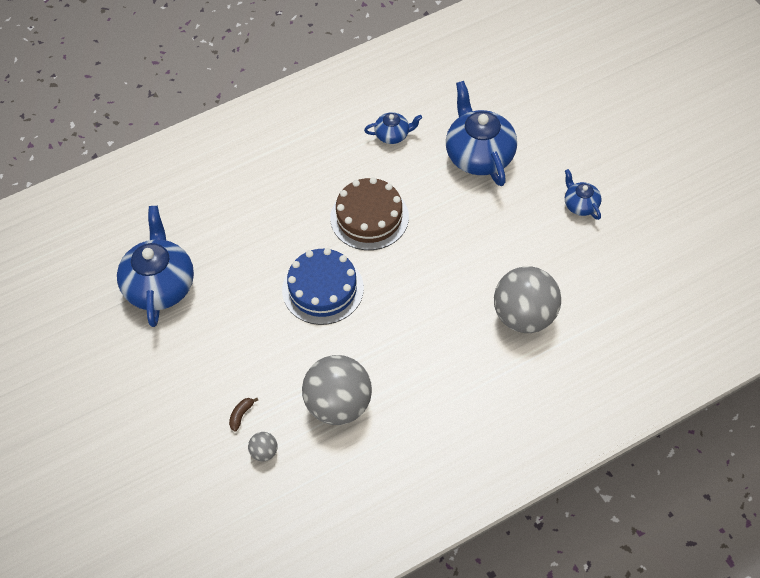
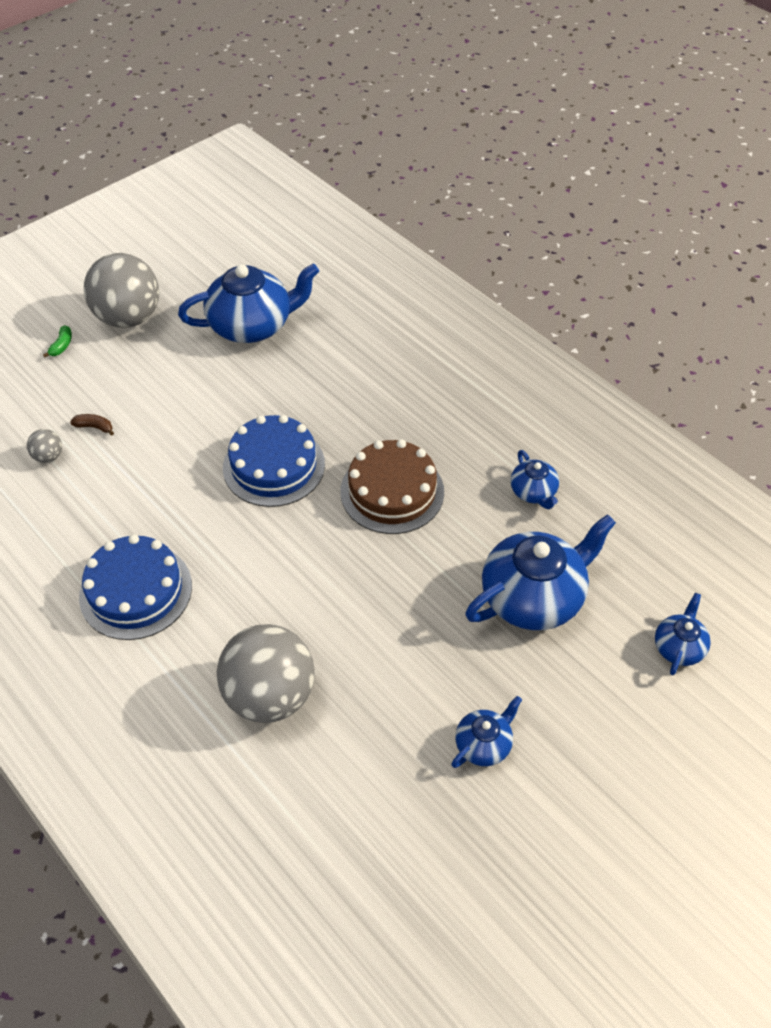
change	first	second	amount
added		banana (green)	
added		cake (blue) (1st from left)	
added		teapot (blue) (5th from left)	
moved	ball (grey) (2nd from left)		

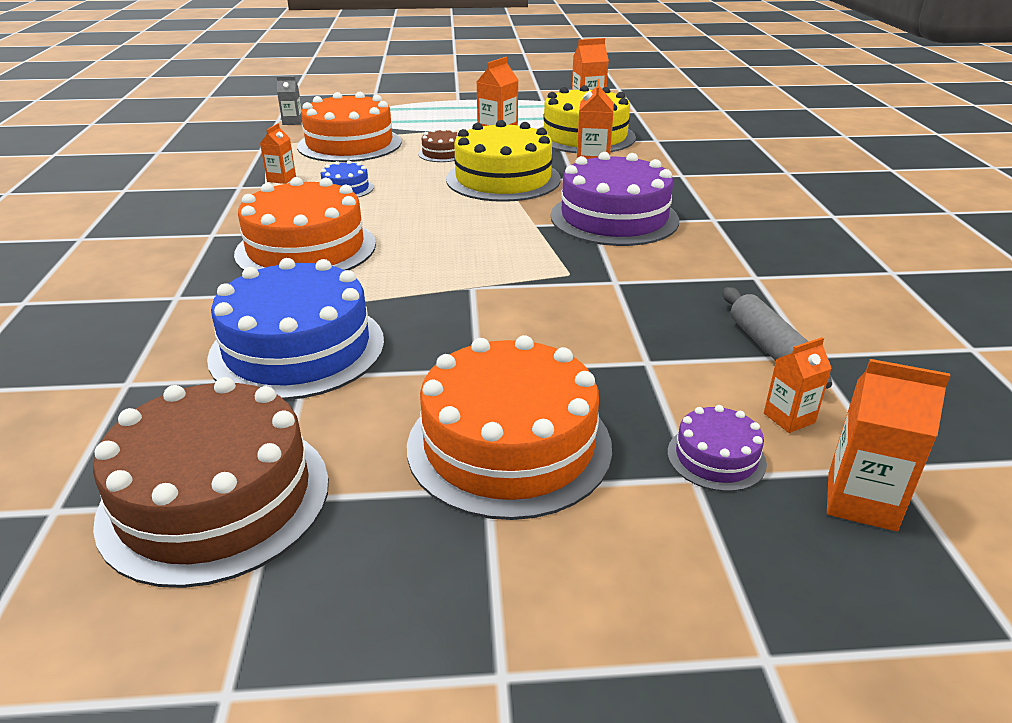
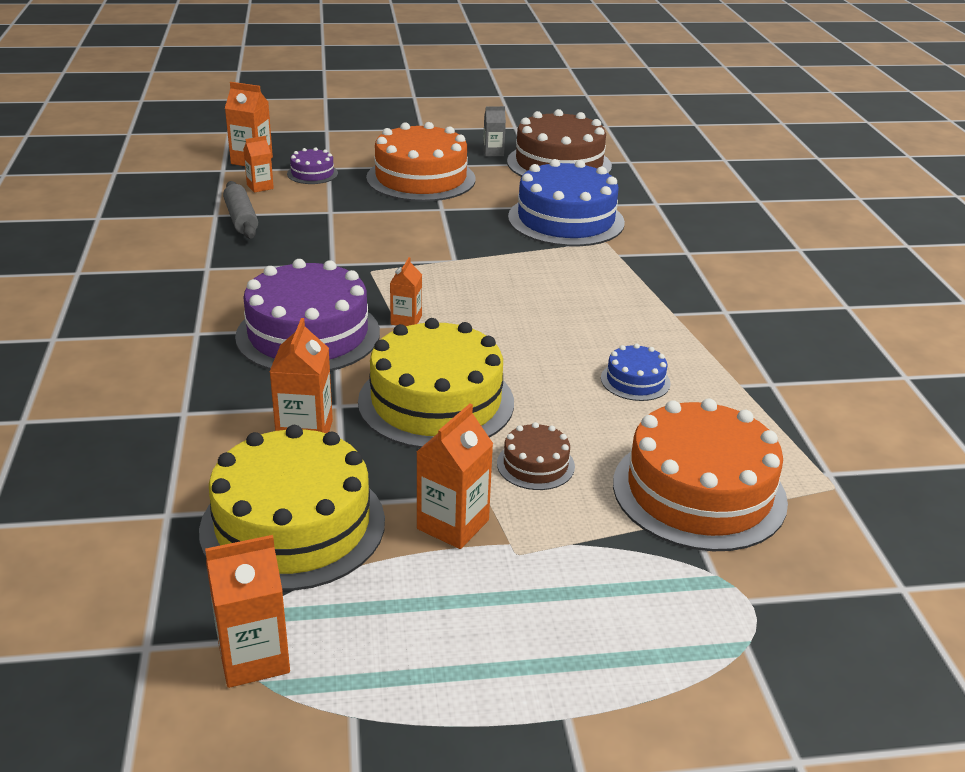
change	first	second	amount
removed	cake (orange) (1st from left)		
moved	carton (orange) (1st from left in the first image)	carton (orange) (5th from left)	
moved	carton (grey)		

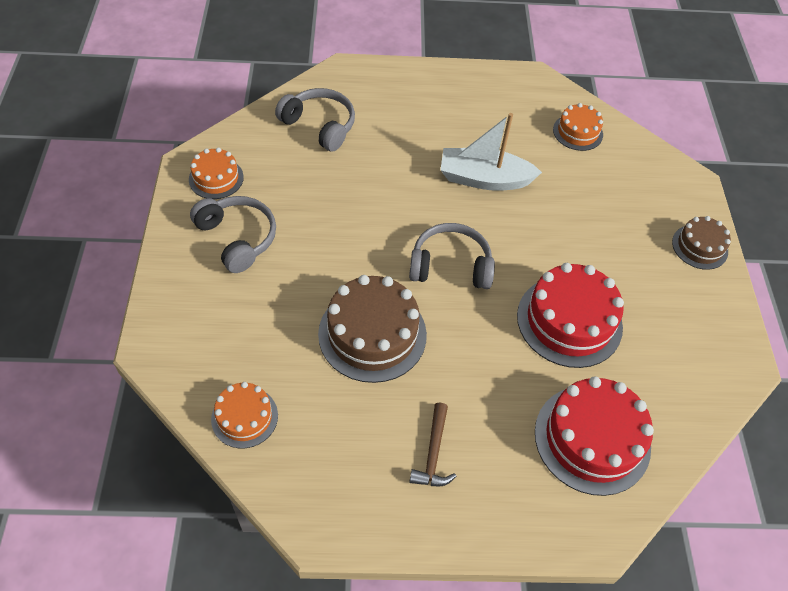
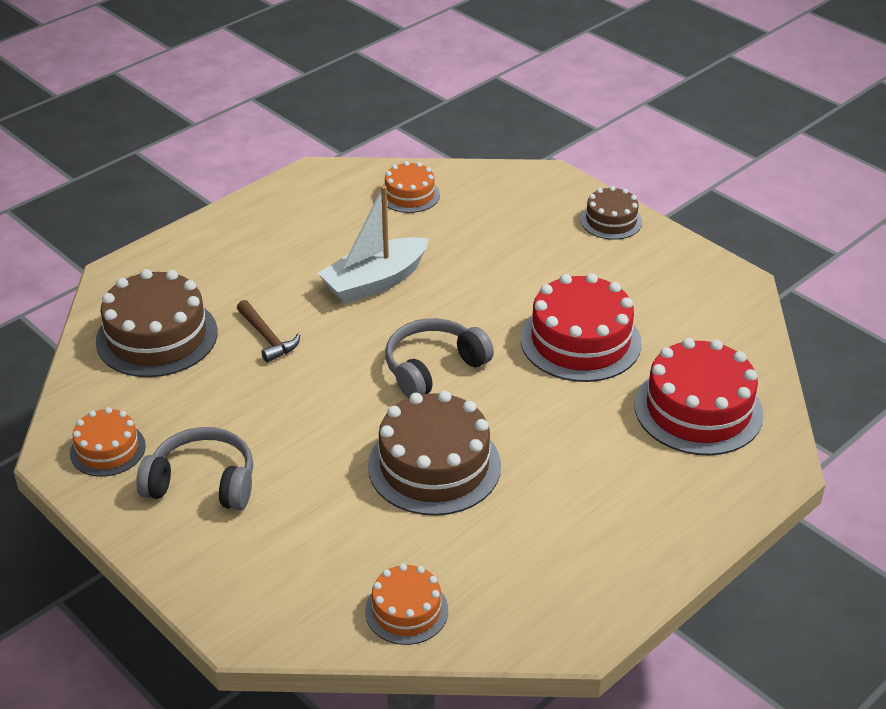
change	first	second	amount
moved	hammer (brown)		
replaced	headphones (grey) (2nd from left)	cake (brown) (1st from left)	

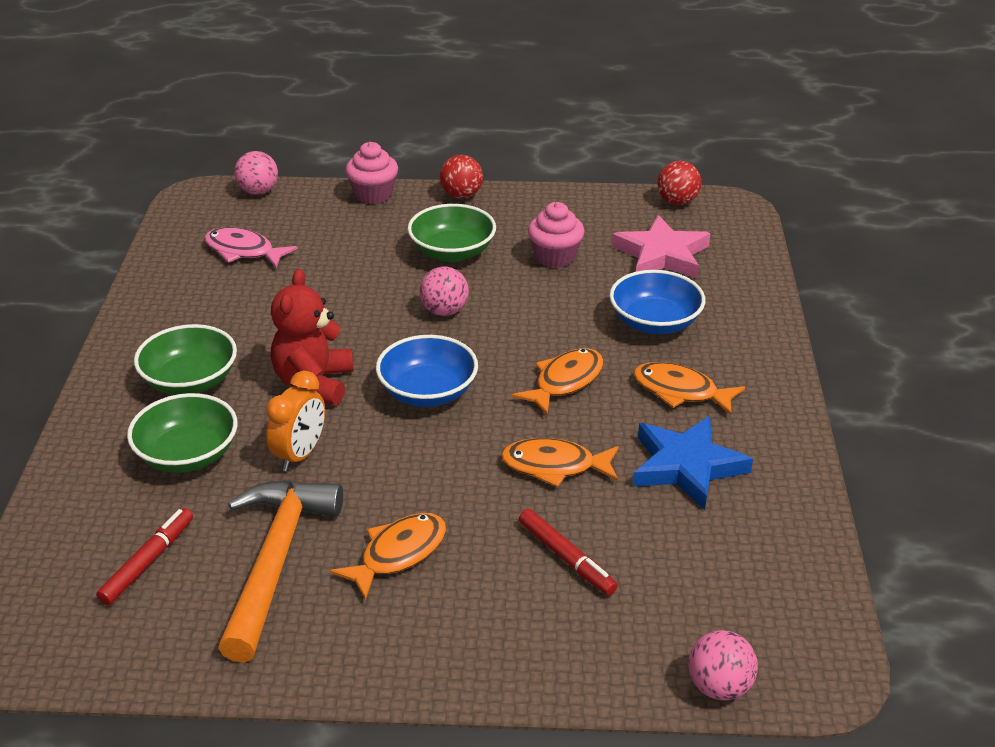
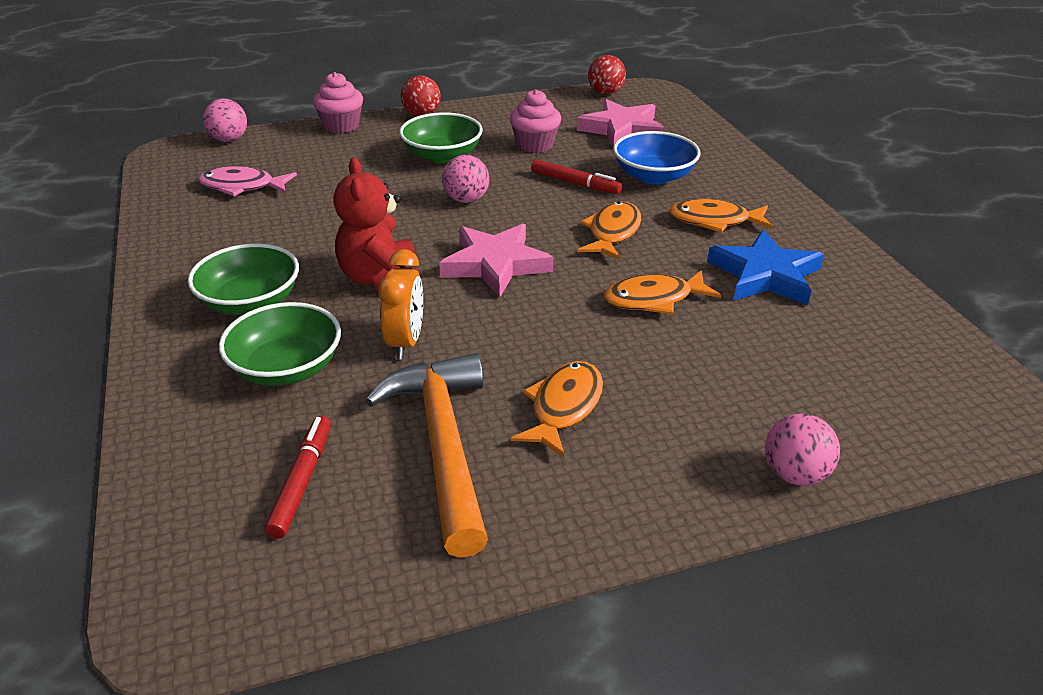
change	first	second	amount
moved	marker (red) (2nd from left)		
moved	ball (pink) (3rd from left)		
replaced	bowl (blue) (1st from left)	star (pink) (1st from left)	

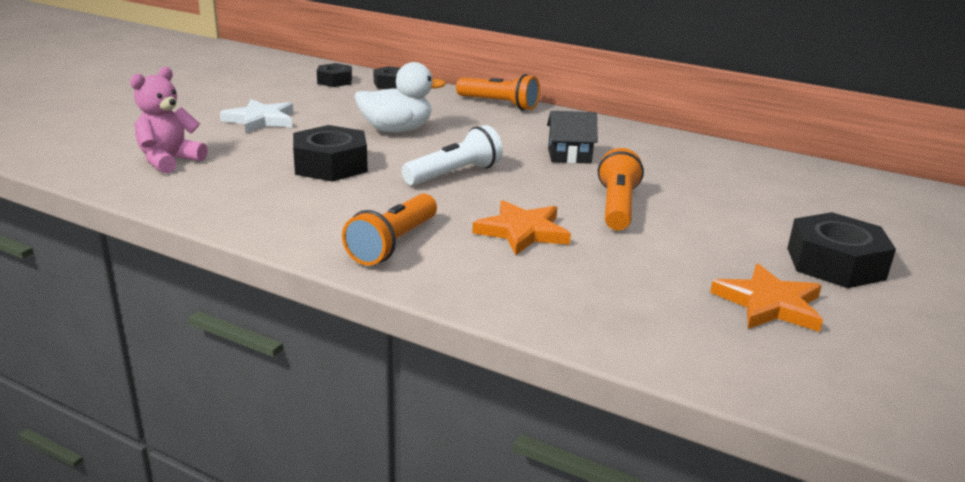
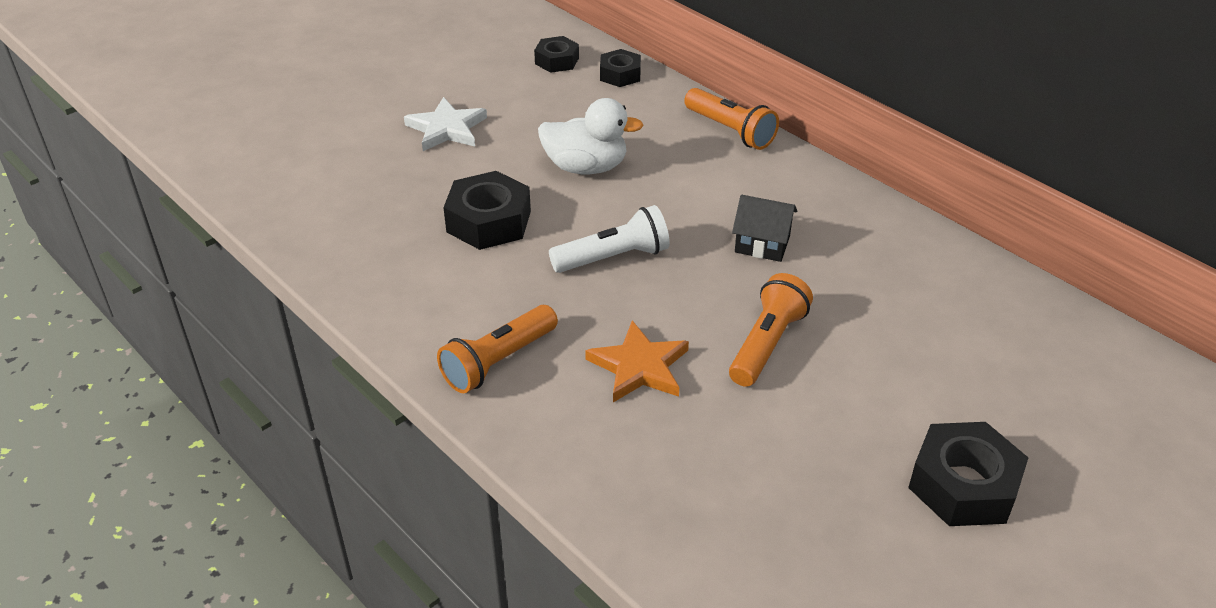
change	first	second	amount
removed	teddy bear (pink)		
removed	star (orange) (2nd from left)		

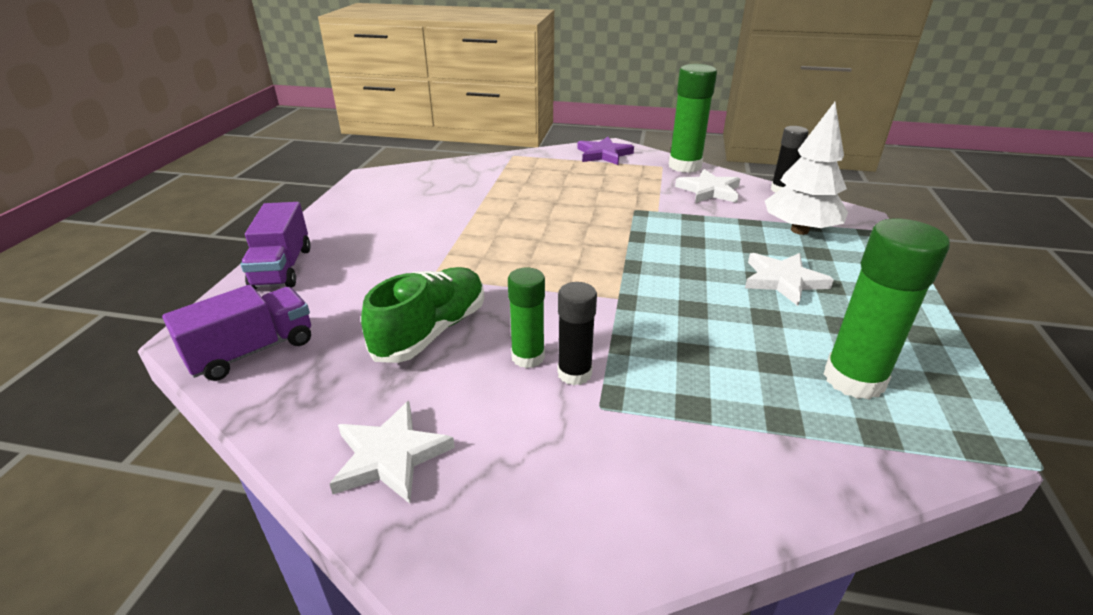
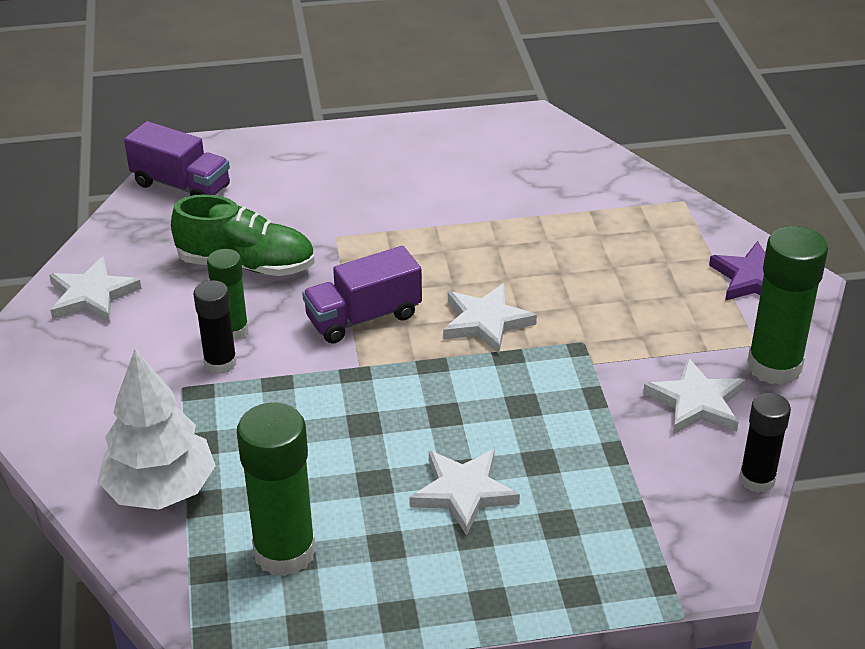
change	first	second	amount
added		star (white) (3rd from left)	
moved	truck (purple) (2nd from left)		
moved	tree (white)		

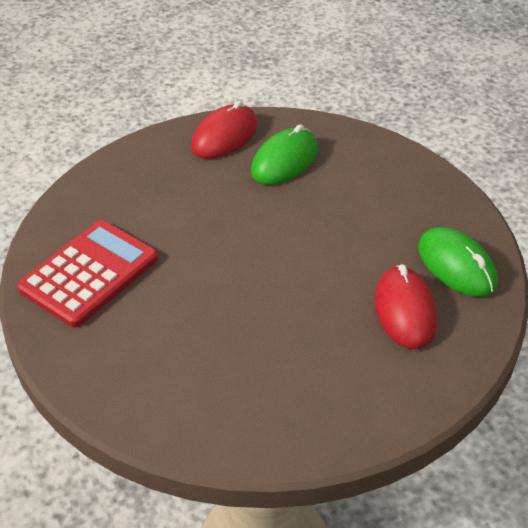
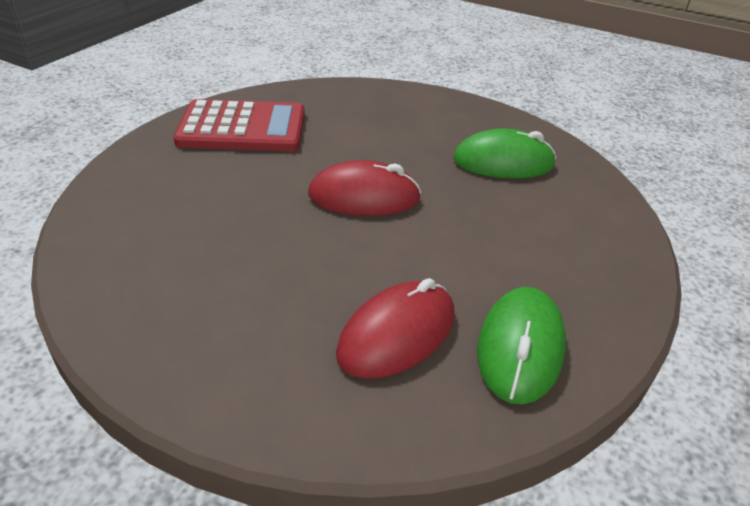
change	first	second	amount
moved	mouse (red) (1st from left)		

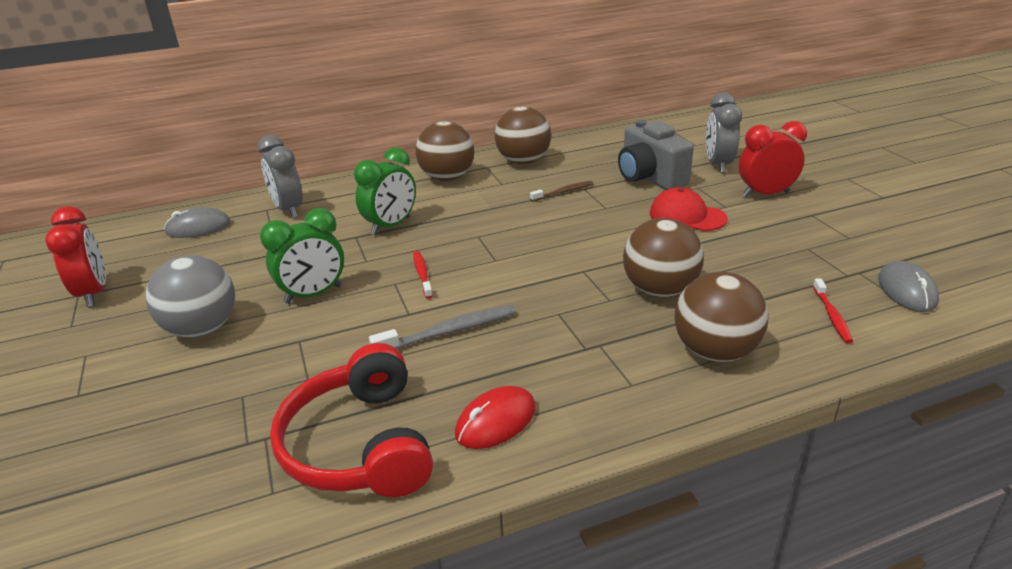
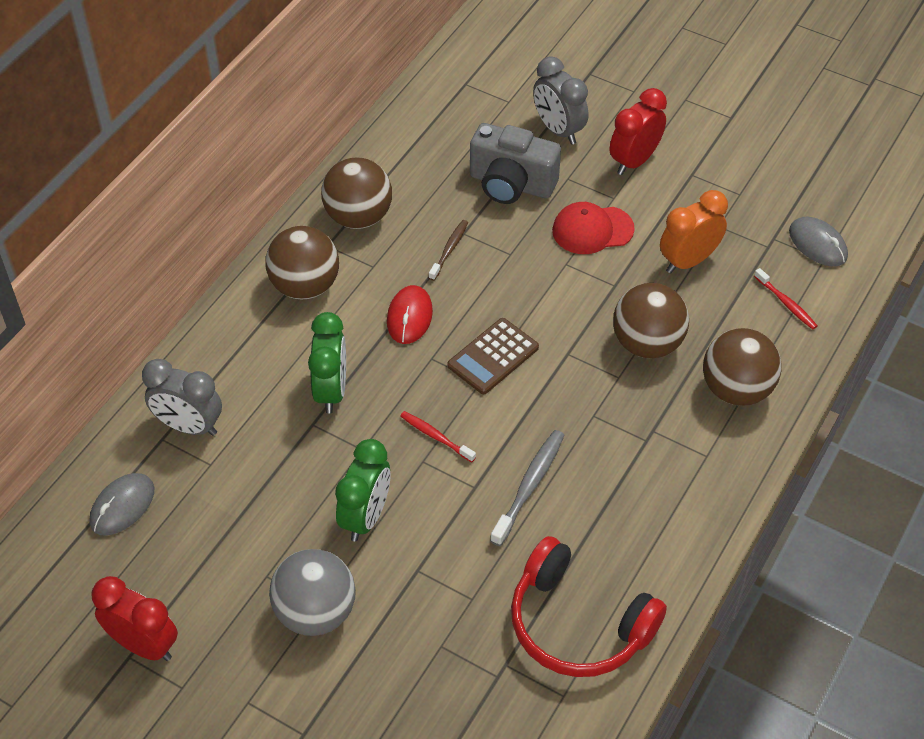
change	first	second	amount
added		calculator (brown)	
added		clock (orange)	
moved	mouse (red)		

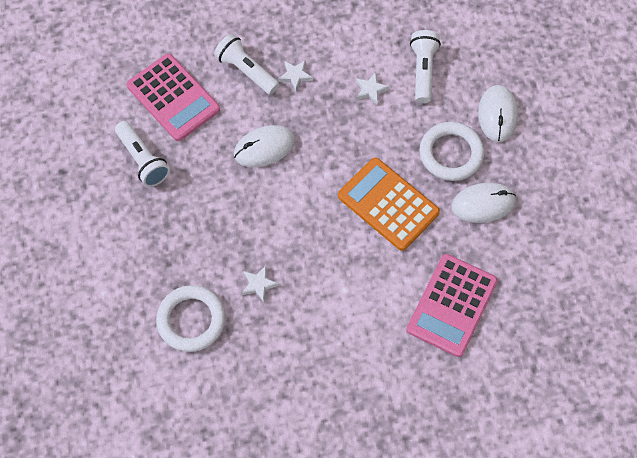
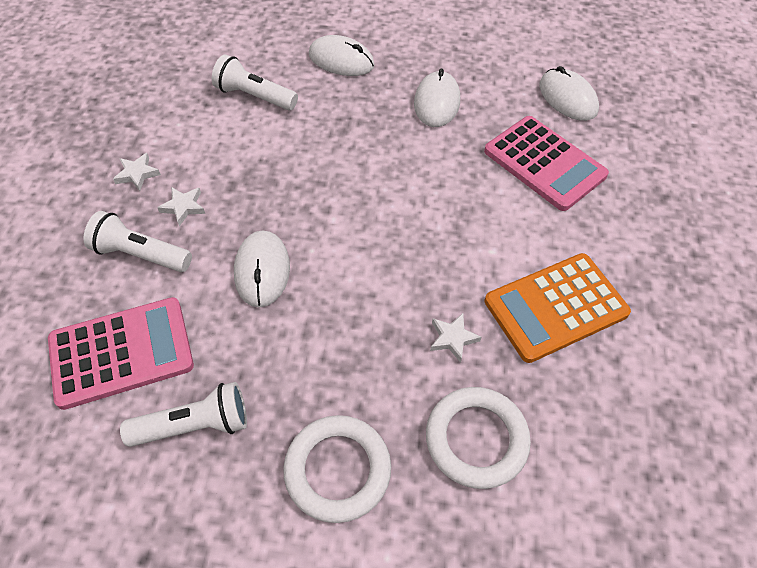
change	first	second	amount
added		mouse (white) (4th from left)	
moved	calculator (orange)		
moved	star (white) (3rd from left in the first image)	star (white) (1st from left)	
moved	ring (white) (2nd from left in the first image)	ring (white) (1st from left)	
turned	flashlight (white) (2nd from left in the first image)	flashlight (white) (1st from left)	45 degrees clockwise

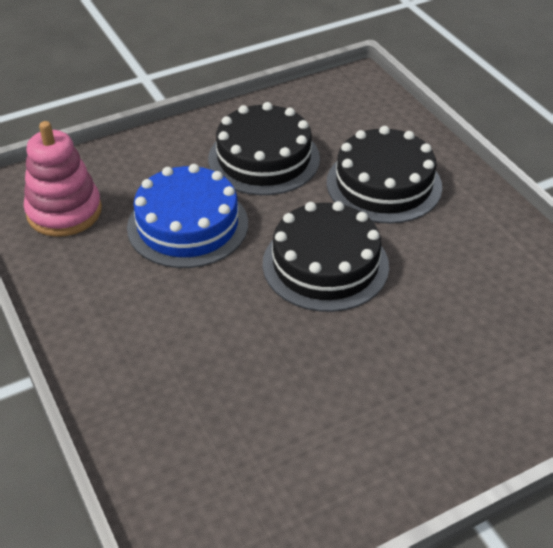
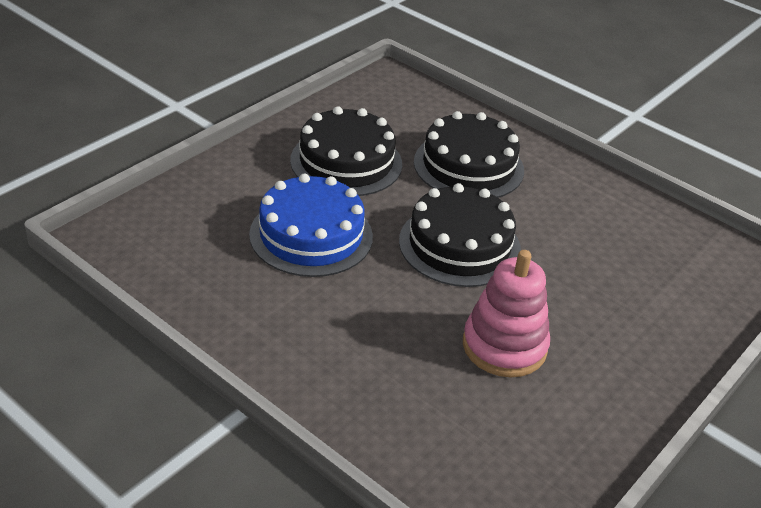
change	first	second	amount
moved	stacking toy (pink)		

